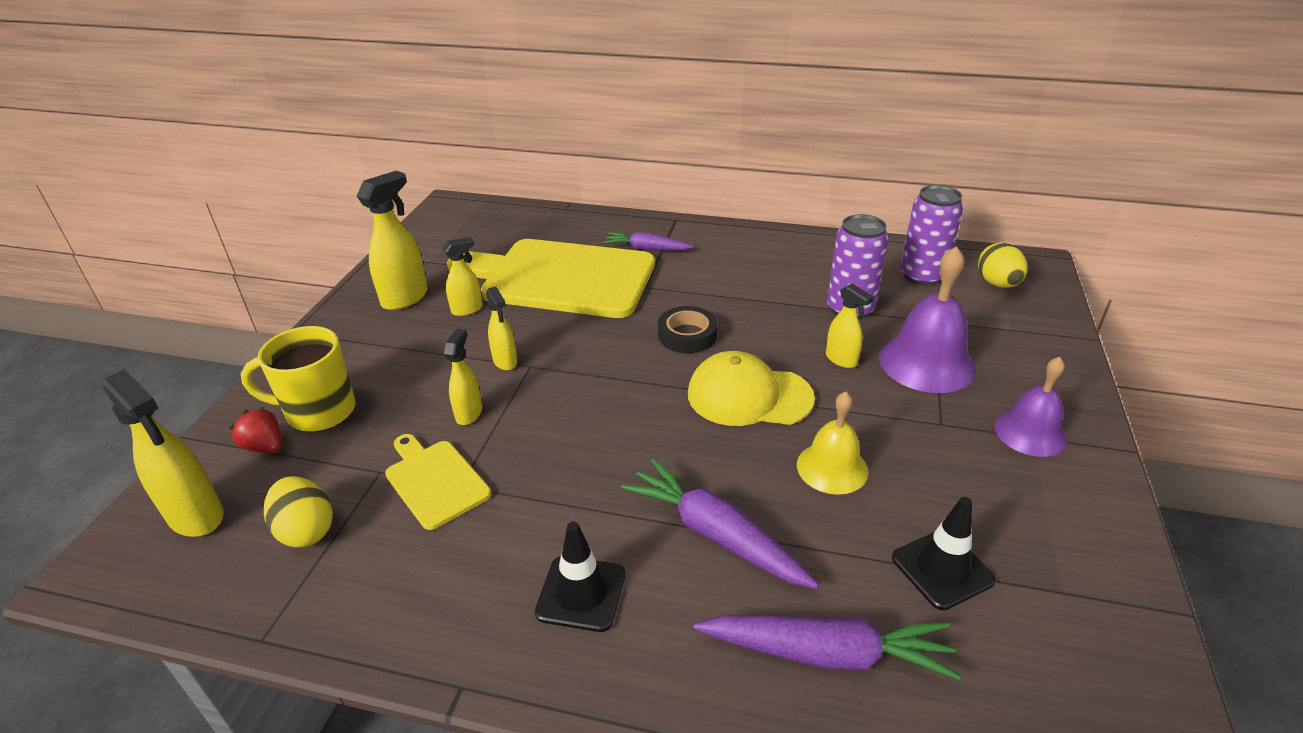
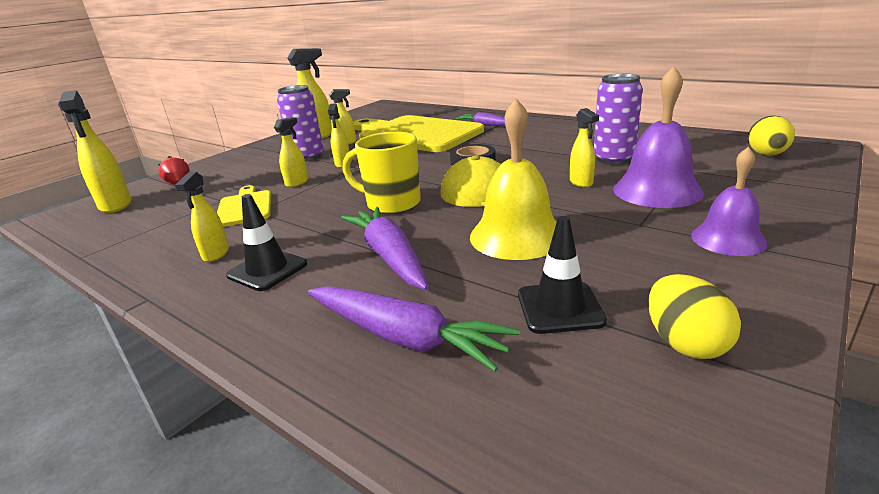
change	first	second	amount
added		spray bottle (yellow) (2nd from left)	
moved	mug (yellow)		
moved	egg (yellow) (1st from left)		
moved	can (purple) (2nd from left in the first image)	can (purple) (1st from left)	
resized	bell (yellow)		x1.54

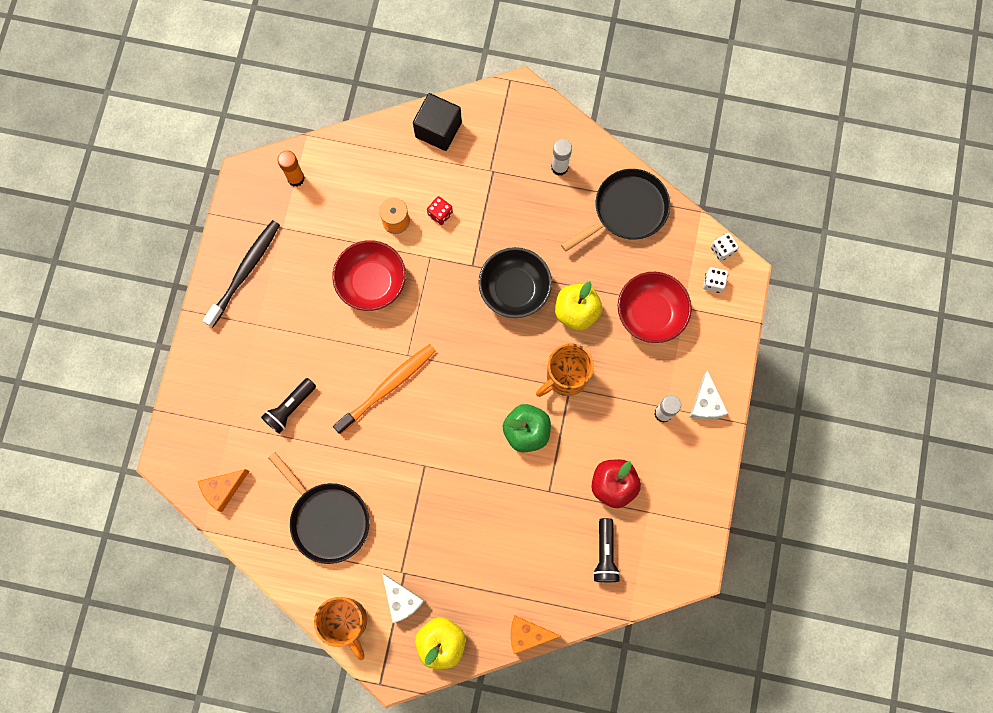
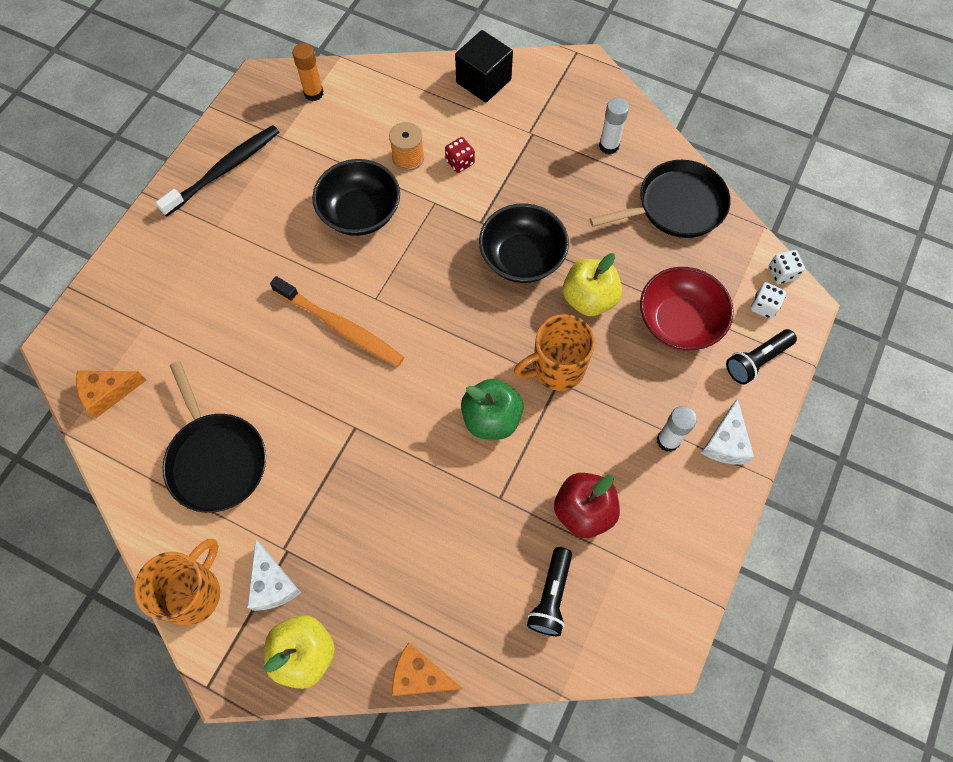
change	first	second	amount
moved	flashlight (black) (1st from left in the first image)	flashlight (black) (2nd from left)	
recoloured	bowl (red) (1st from left)	bowl (black) (1st from left)	
turned	mug (orange) (1st from left)		135 degrees counterclockwise
turned	toothbrush (orange)		60 degrees clockwise

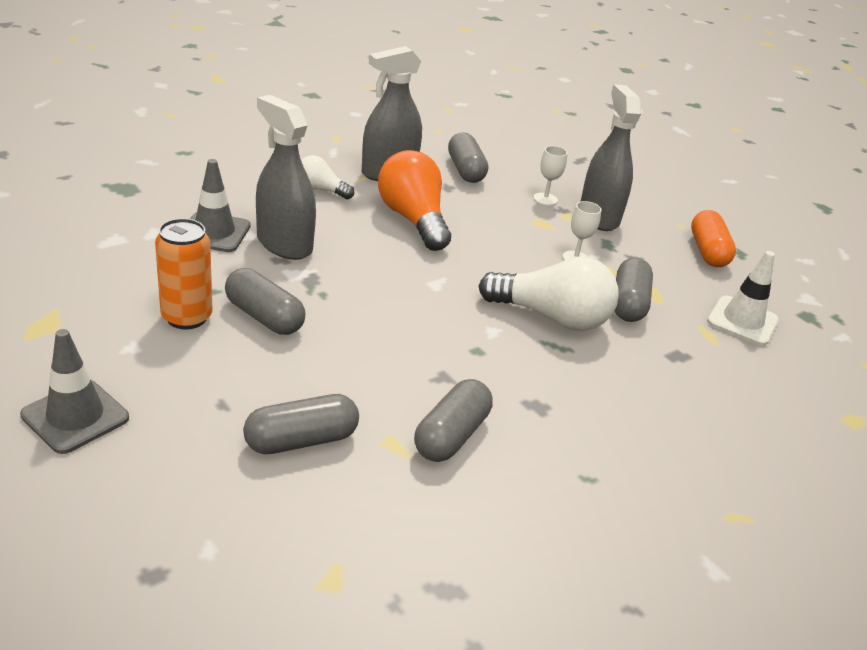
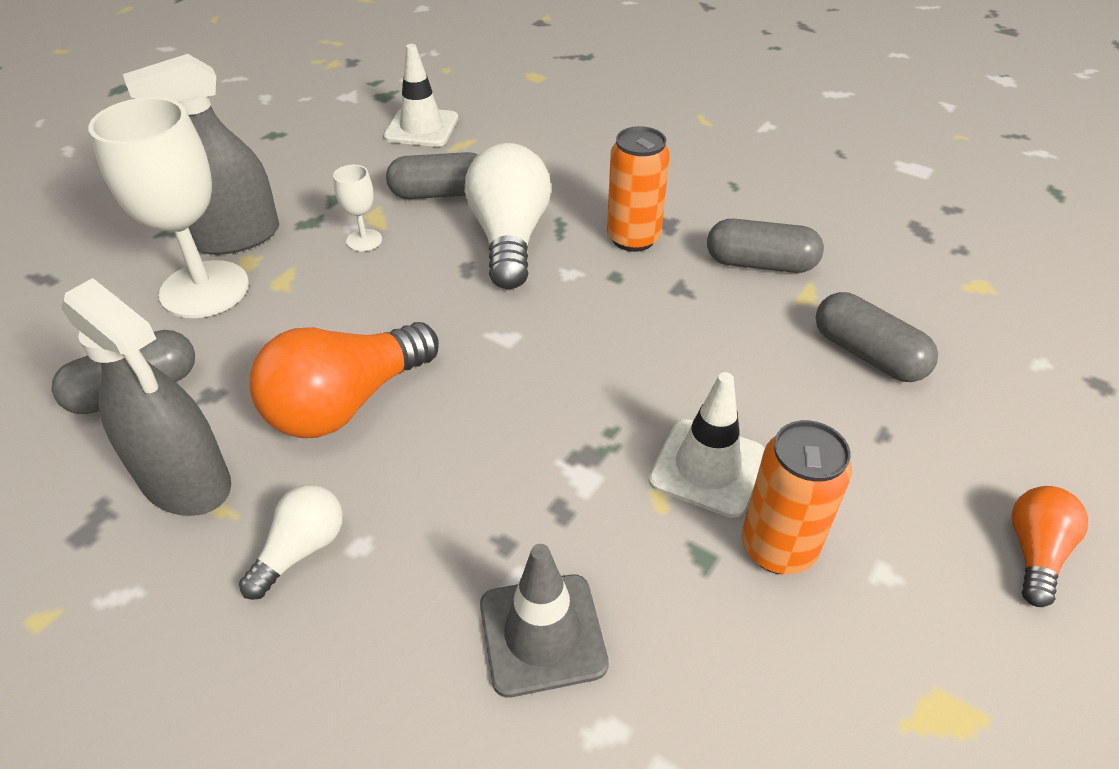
change	first	second	amount
removed	spray bottle (grey) (1st from left)		
removed	capsule (orange)		
added		can (orange) (1st from left)	
replaced	traffic cone (grey) (1st from left)	light bulb (orange) (2nd from left)	
replaced	capsule (grey) (1st from left)	traffic cone (white) (2nd from left)	
turned	light bulb (white) (1st from left)		150 degrees counterclockwise
resized	goblet (white) (1st from left)		x2.27

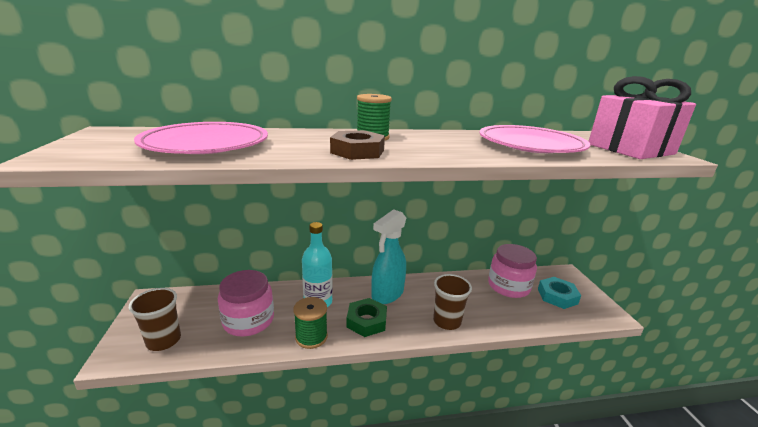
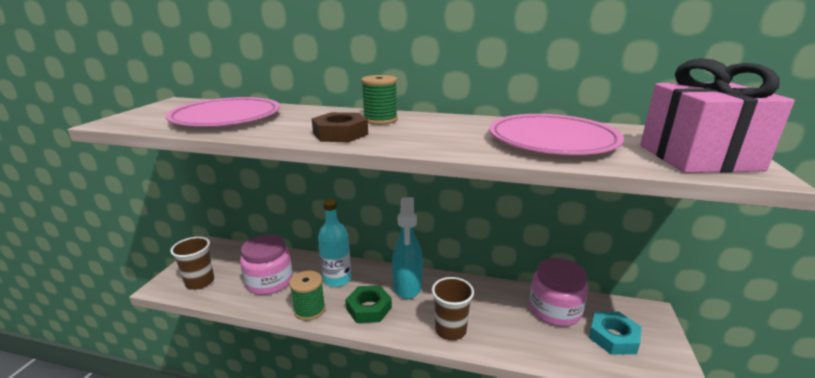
change	first	second	amount
turned	spray bottle (turquoise)		60 degrees counterclockwise

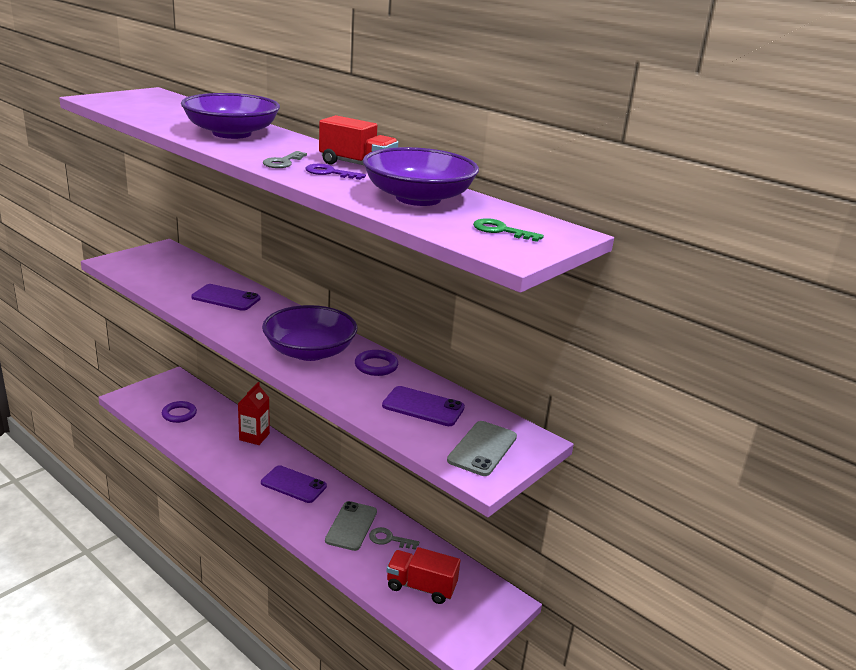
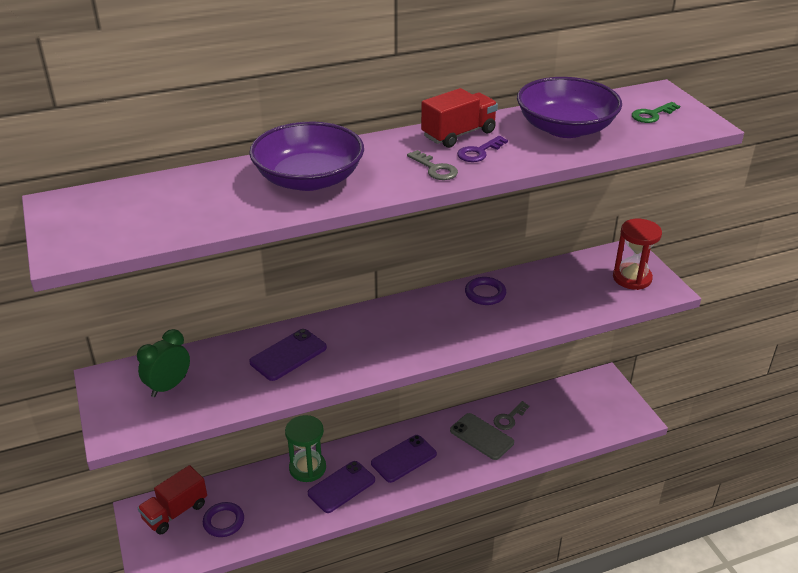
change	first	second	amount
removed	bowl (purple) (2nd from left)		
added		clock (green)	
moved	phone (purple) (3rd from left in the first image)	phone (purple) (2nd from left)	
moved	truck (red) (2nd from left in the first image)	truck (red) (1st from left)	
replaced	carton (red)	hourglass (green)	
replaced	phone (grey) (2nd from left)	hourglass (red)	

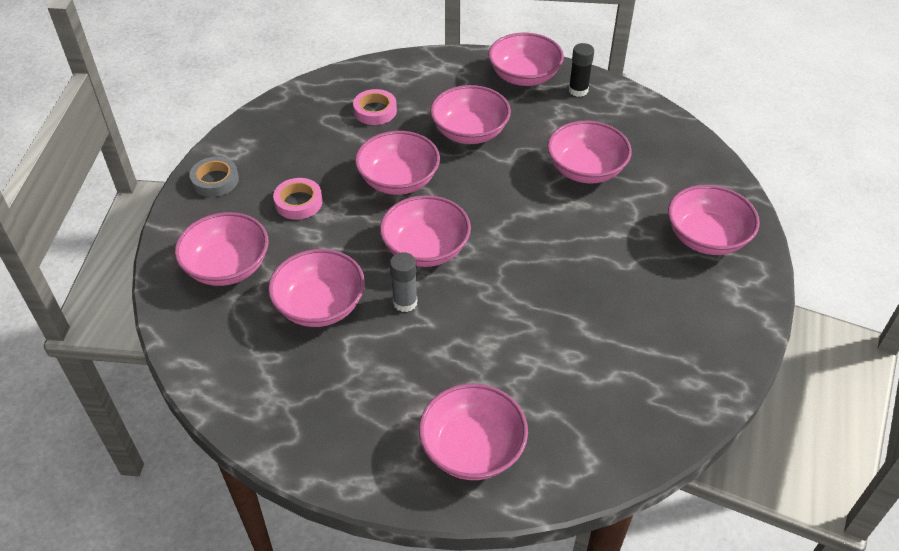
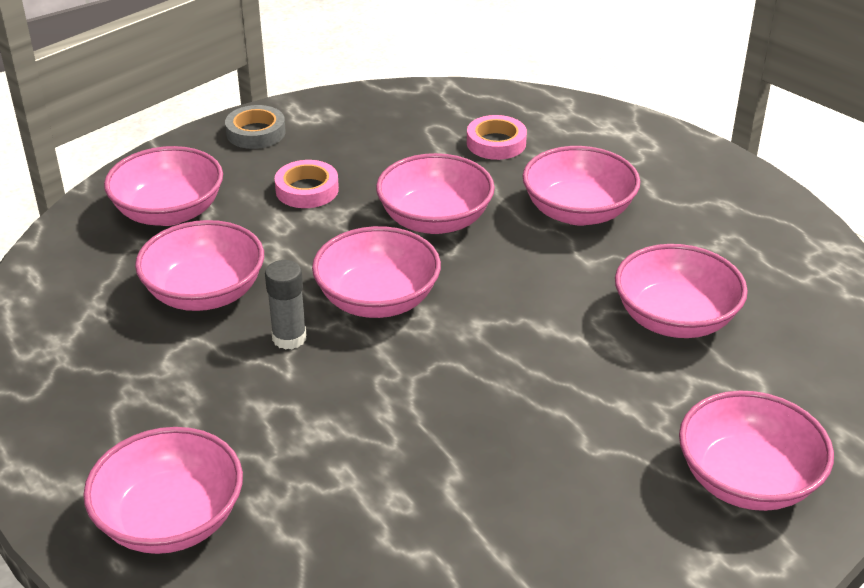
change	first	second	amount
removed	bowl (pink) (7th from left)		
removed	glue stick (black)		

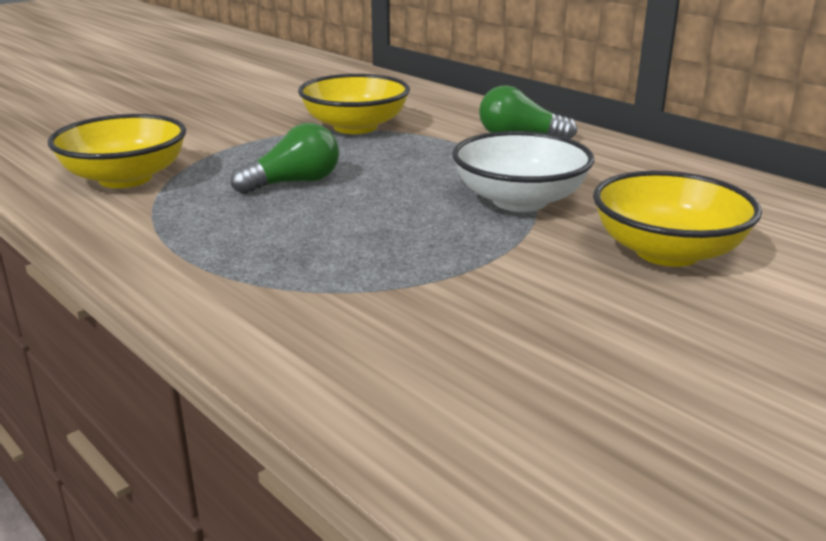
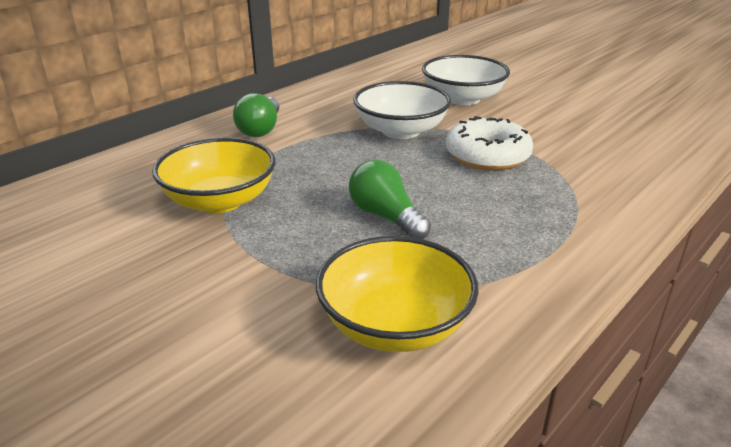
change	first	second	amount
added		donut (white)	
recoloured	bowl (yellow) (3rd from left)	bowl (white) (2nd from left)	

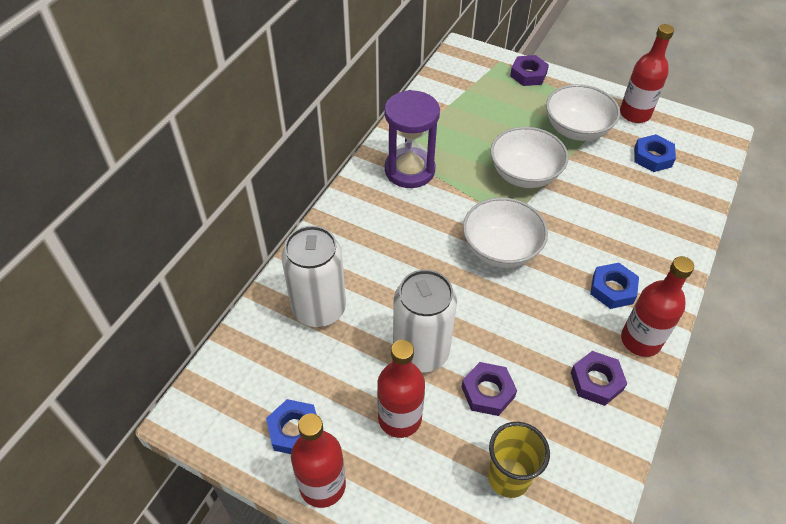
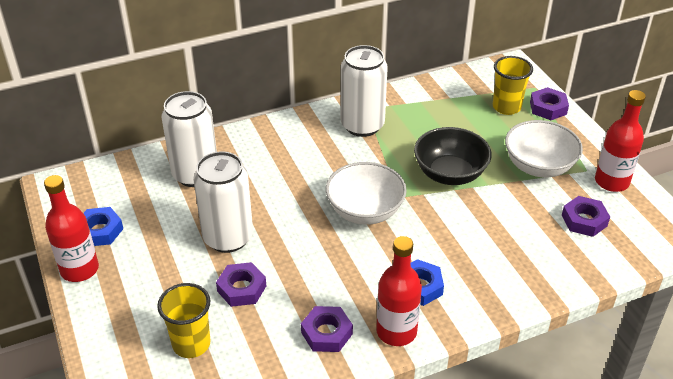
change	first	second	amount
removed	bottle (red) (2nd from left)		
added		cup (yellow) (2nd from left)	
replaced	hourglass (purple)	can (white) (3rd from left)	
recoloured	bowl (white) (2nd from left)	bowl (black)	
recoloured	nut (blue) (3rd from left)	nut (purple) (4th from left)	

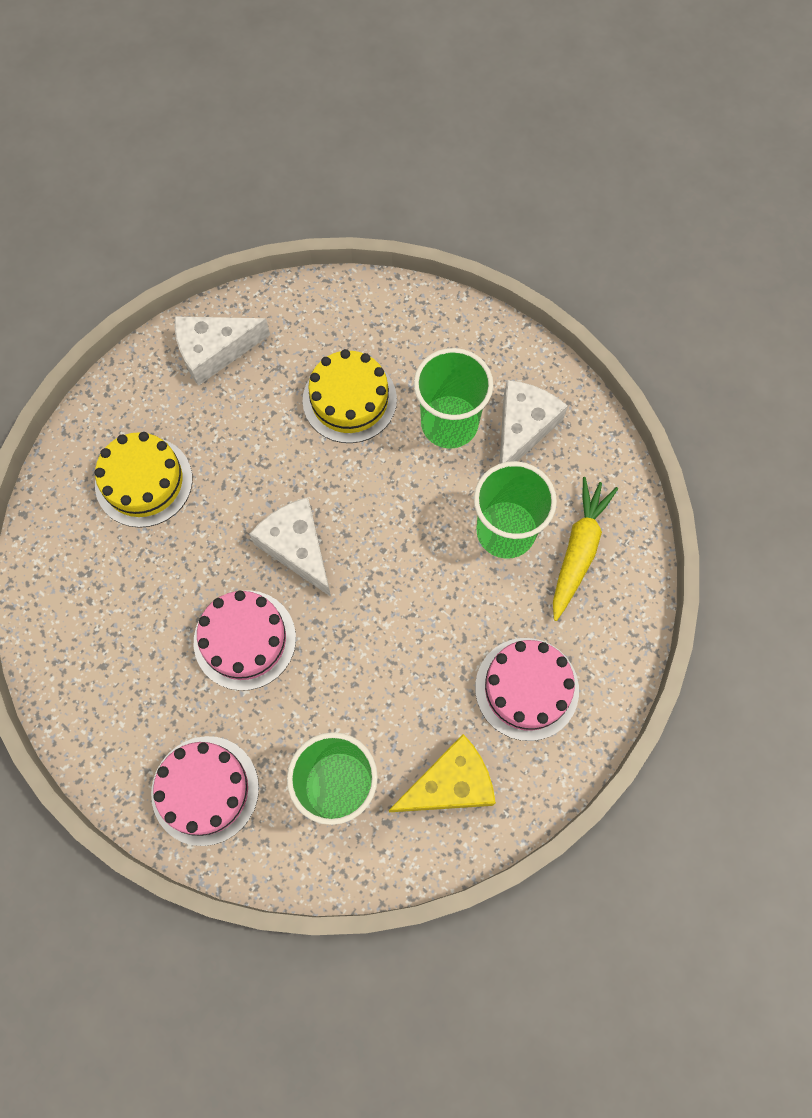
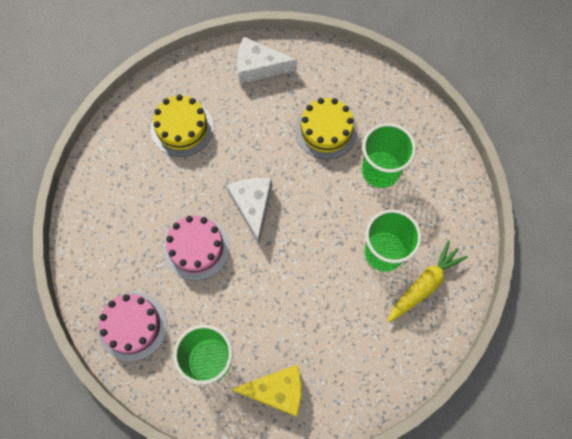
change	first	second	amount
removed	cake (pink) (3rd from left)		
removed	cheese (white) (3rd from left)		

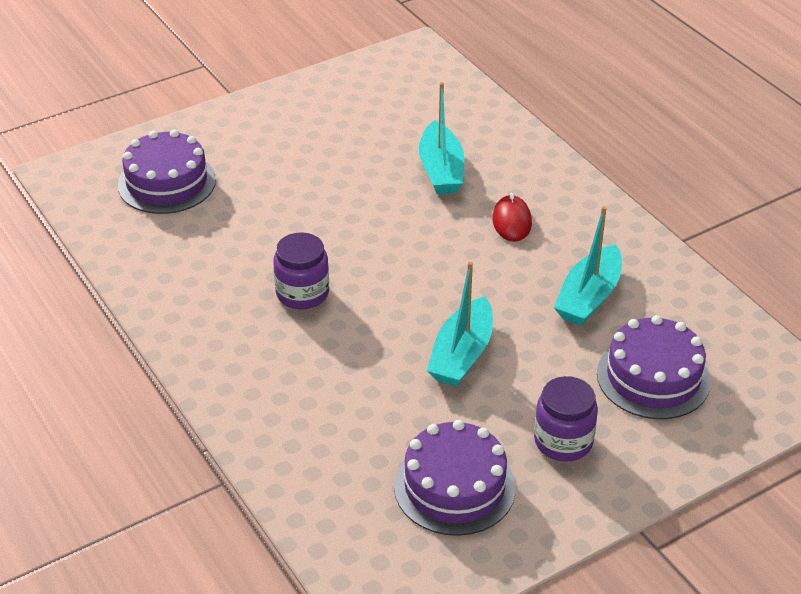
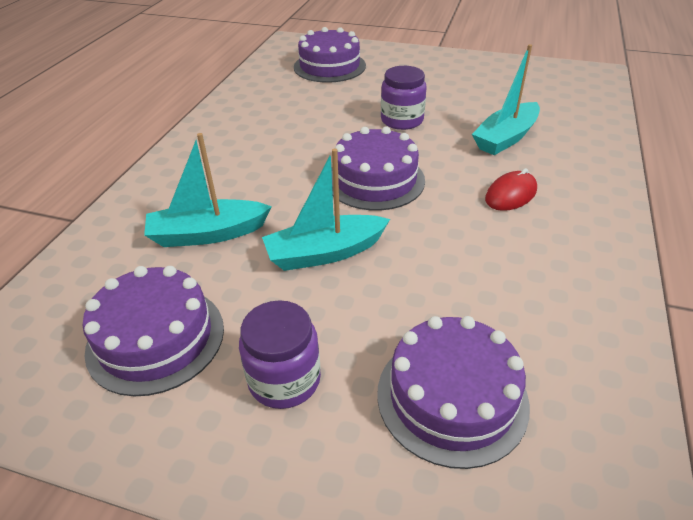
change	first	second	amount
added		cake (purple) (3rd from left)	
moved	jar (purple) (1st from left in the first image)	jar (purple) (2nd from left)	
moved	boat (turquoise) (3rd from left in the first image)	boat (turquoise) (1st from left)	

